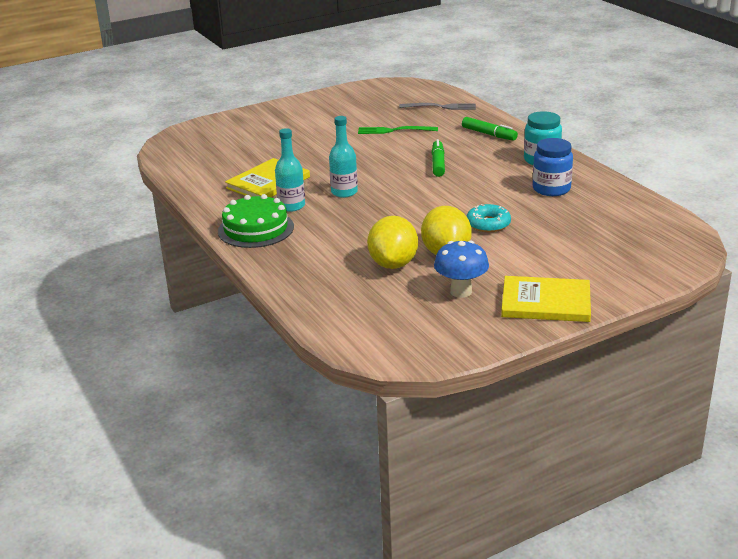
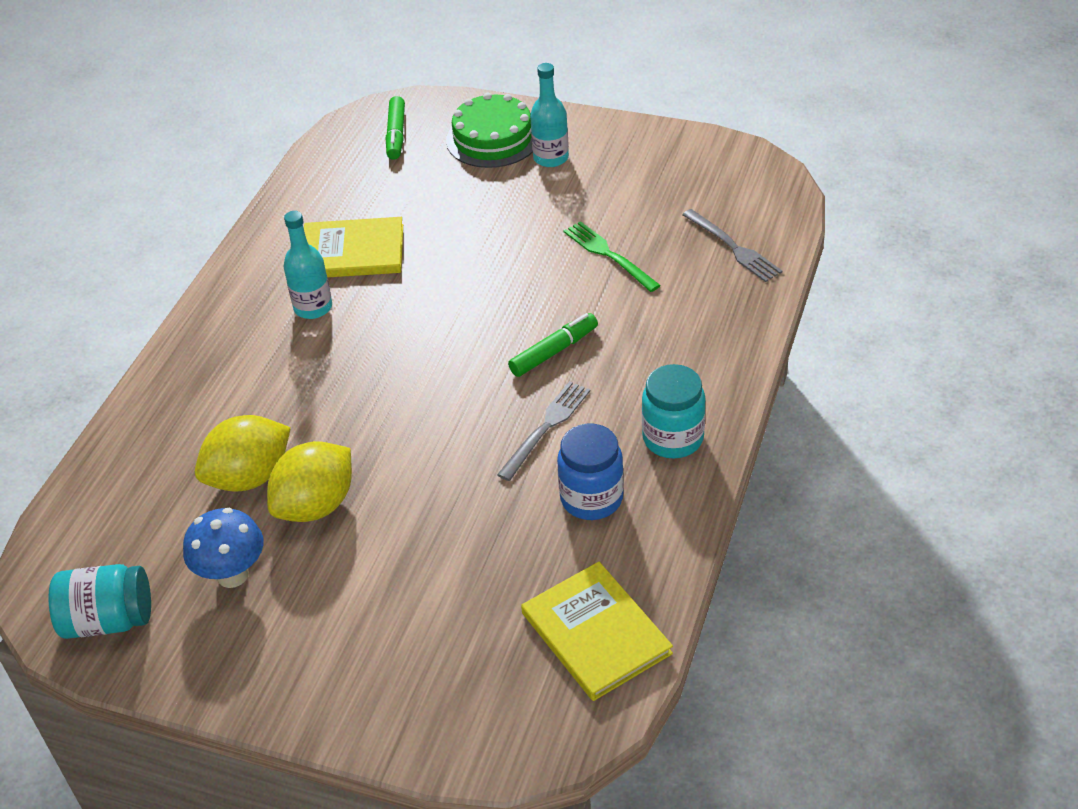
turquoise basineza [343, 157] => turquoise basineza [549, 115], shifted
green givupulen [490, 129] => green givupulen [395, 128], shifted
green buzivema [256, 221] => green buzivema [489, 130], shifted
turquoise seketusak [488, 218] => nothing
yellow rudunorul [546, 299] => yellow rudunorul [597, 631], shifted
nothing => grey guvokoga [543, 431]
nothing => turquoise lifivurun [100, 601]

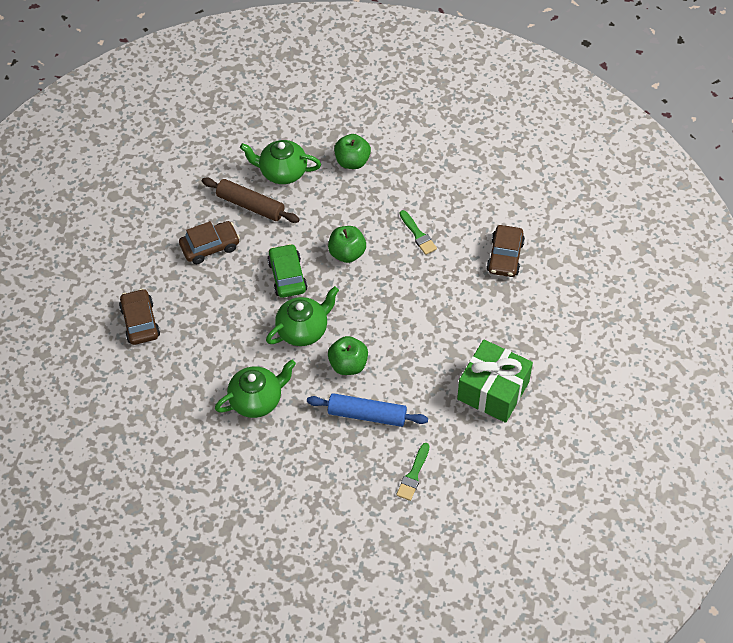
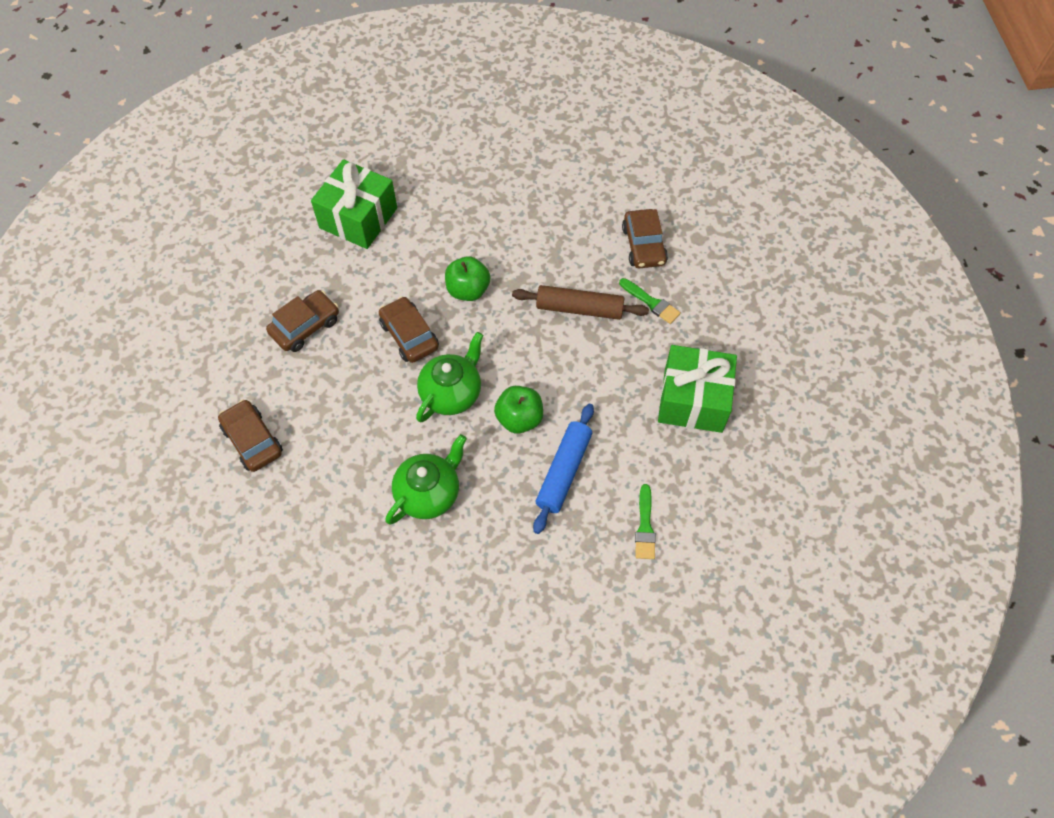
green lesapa [352, 151] => nothing
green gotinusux [280, 162] => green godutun [354, 204]
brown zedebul [251, 200] => brown zedebul [580, 302], shifted
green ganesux [418, 232] => green ganesux [650, 301], shifted
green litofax [287, 271] => brown litofax [409, 329]
blue zedebul [367, 410] => blue zedebul [563, 469], 60 degrees counterclockwise

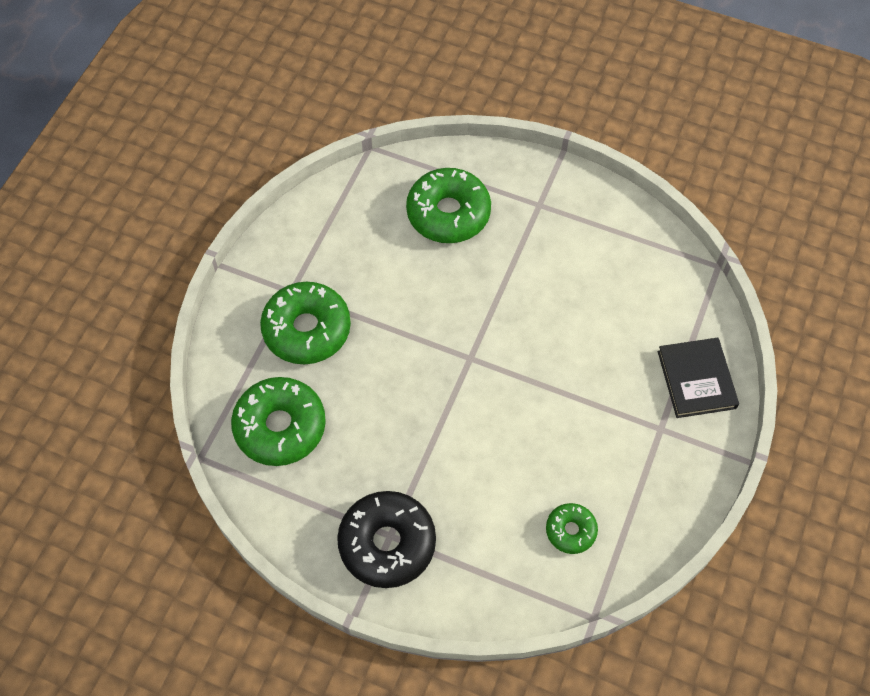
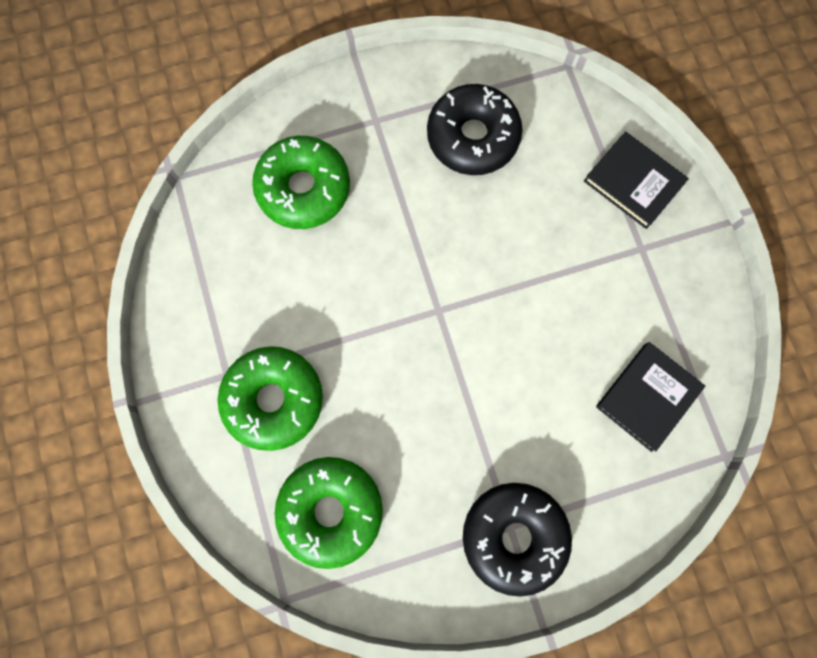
green seketusak [572, 528] => black rudunorul [650, 397]
nothing => black seketusak [475, 129]

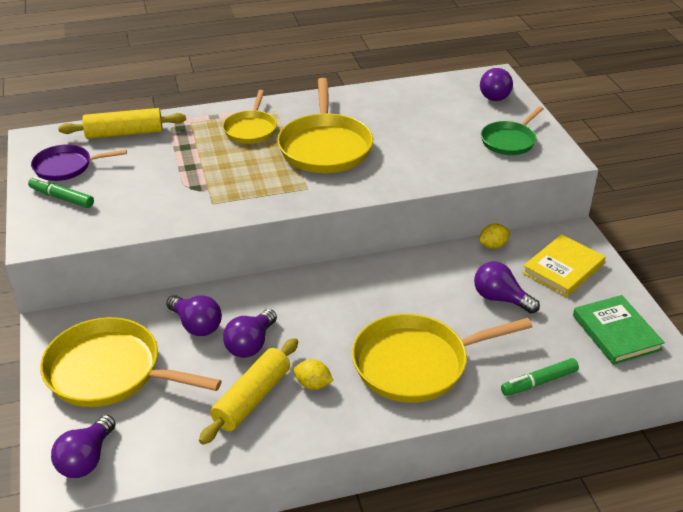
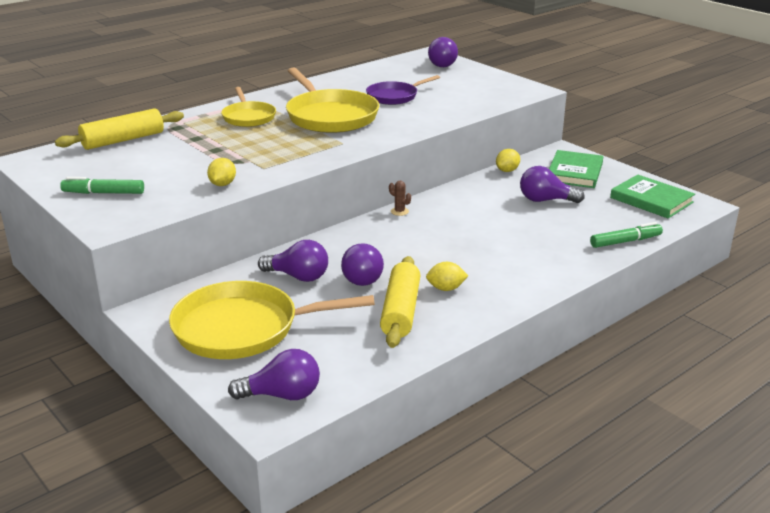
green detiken [512, 130] => nothing
purple detiken [79, 162] => purple detiken [403, 90], shifted
yellow rudunorul [564, 265] => green rudunorul [576, 169]
yellow detiken [442, 358] => nothing
green givupulen [540, 377] => green givupulen [626, 235], 150 degrees counterclockwise
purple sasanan [83, 446] => purple sasanan [274, 374], 90 degrees counterclockwise
nothing => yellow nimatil [221, 172]
nothing => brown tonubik [400, 198]

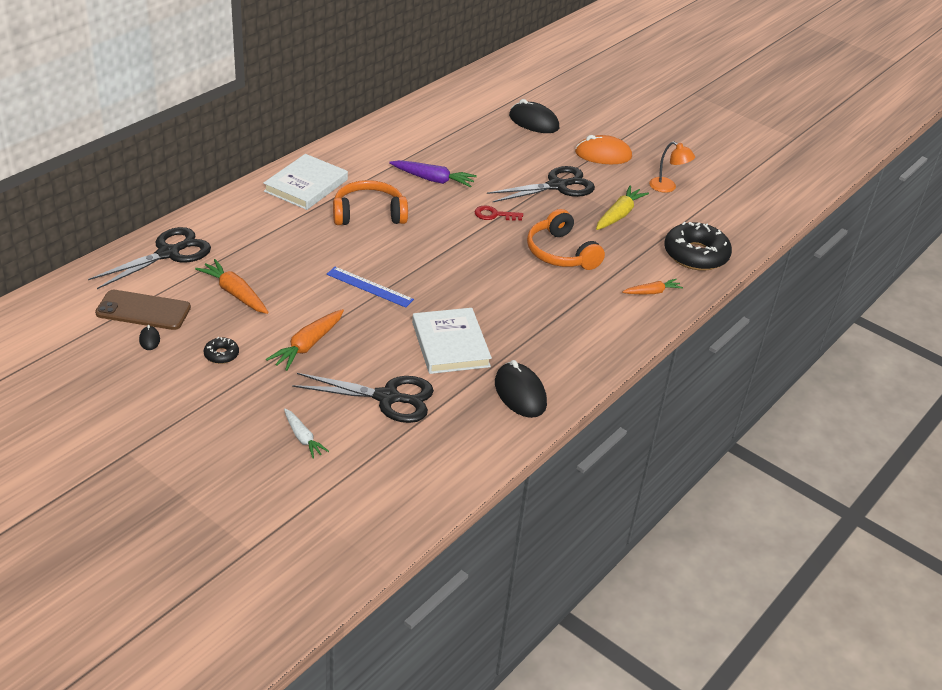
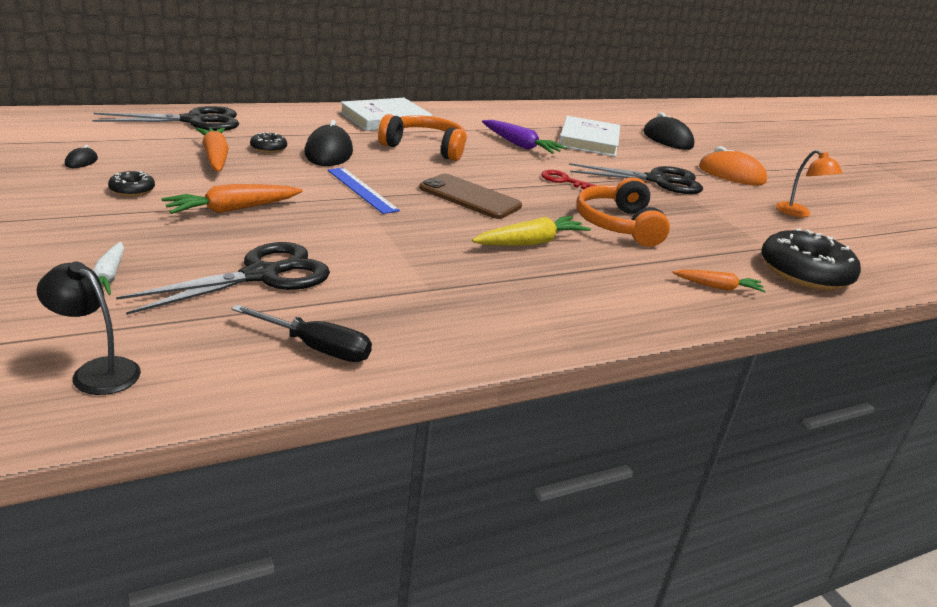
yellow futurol [622, 208] => yellow futurol [531, 231], shifted
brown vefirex [143, 310] => brown vefirex [470, 196], shifted
white rudunorul [452, 341] => white rudunorul [589, 136], shifted
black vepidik [521, 389] => black vepidik [328, 143], shifted
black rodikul [363, 398] => black rodikul [223, 278], 75 degrees counterclockwise
nothing => black seketusak [268, 142]
nothing => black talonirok [88, 328]
nothing => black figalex [302, 333]

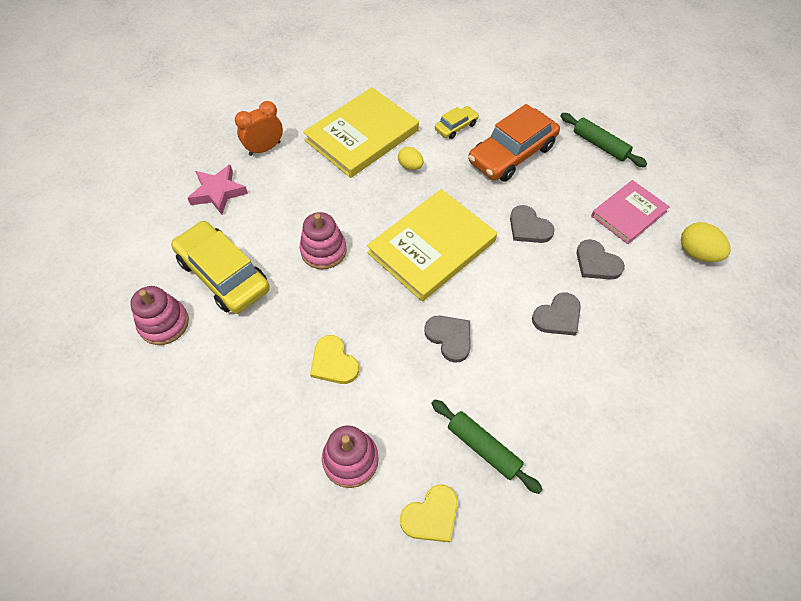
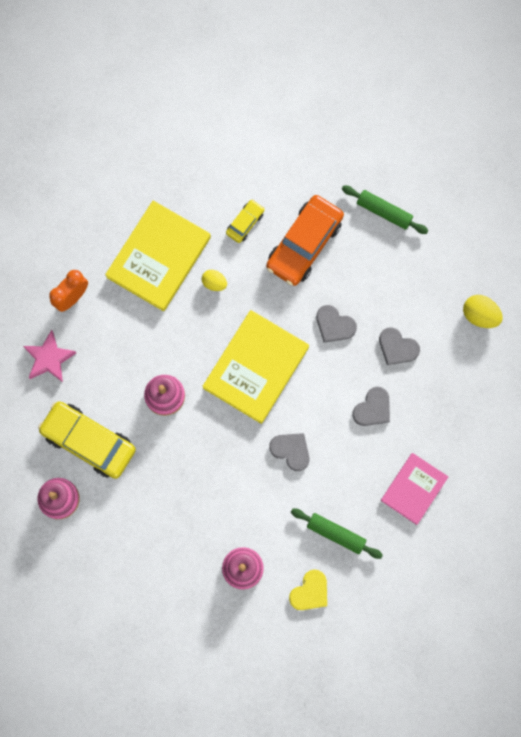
pink rudunorul [630, 212] => pink rudunorul [414, 489], shifted
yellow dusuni [334, 359] => nothing

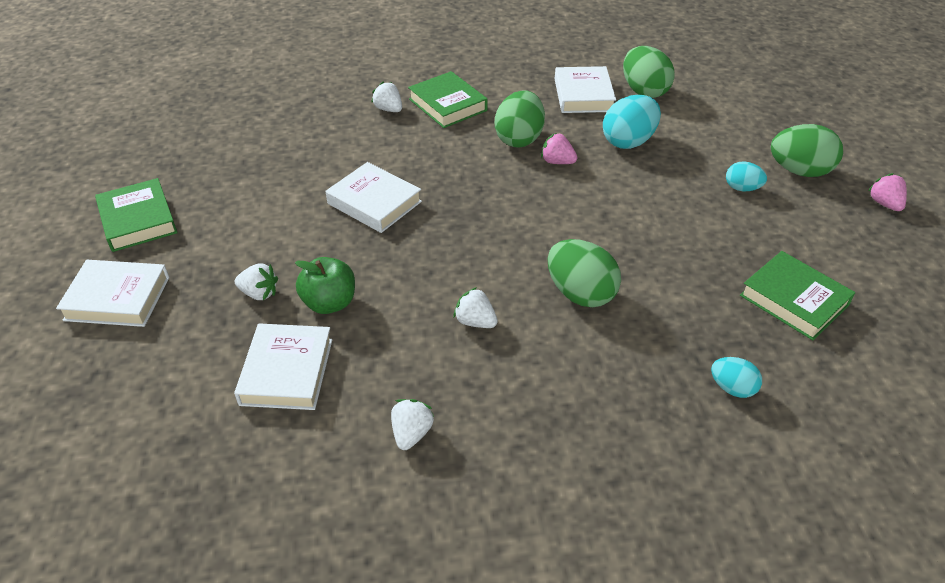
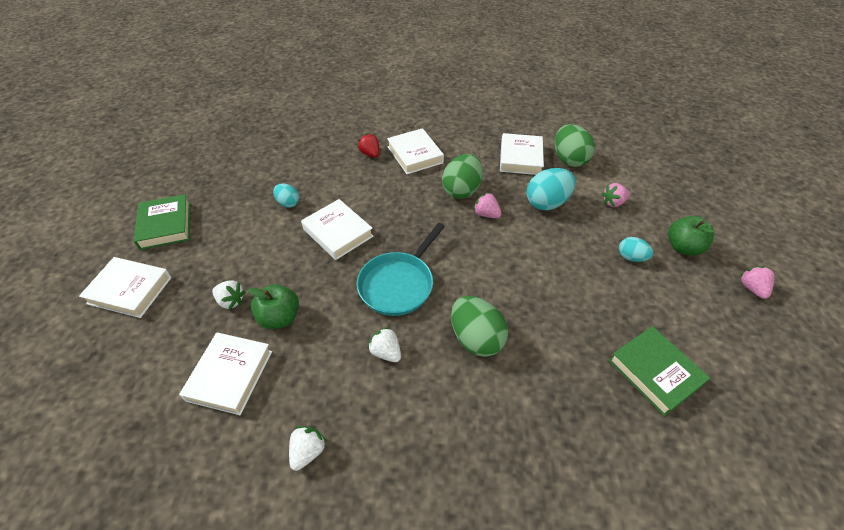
green rudunorul [448, 99] => white rudunorul [415, 151]
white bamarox [386, 97] => red bamarox [368, 145]
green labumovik [807, 150] => green lesapa [691, 236]
turquoise labumovik [736, 377] => turquoise labumovik [286, 196], shifted
nothing => pink bamarox [616, 195]
nothing => turquoise detiken [401, 269]

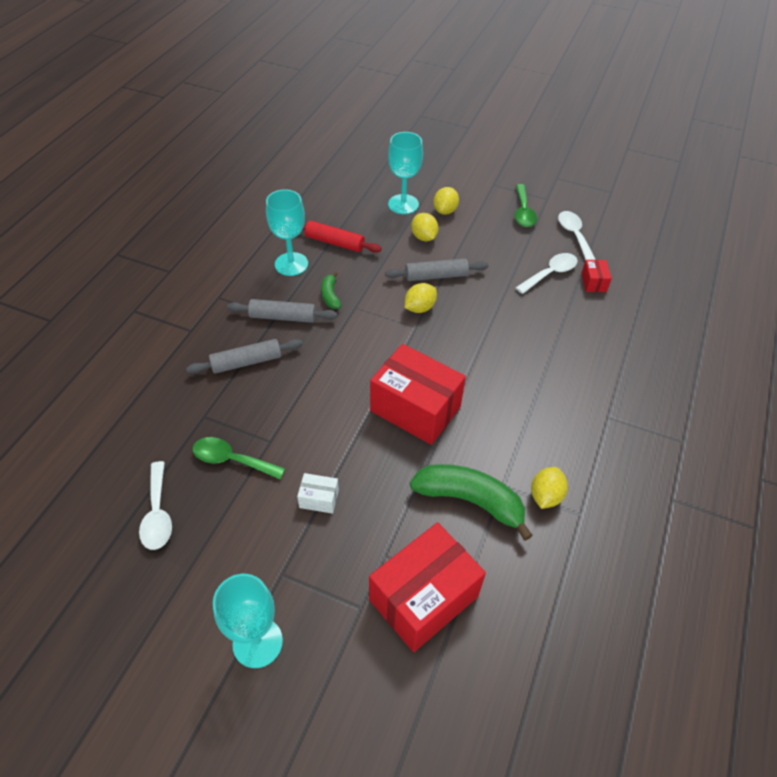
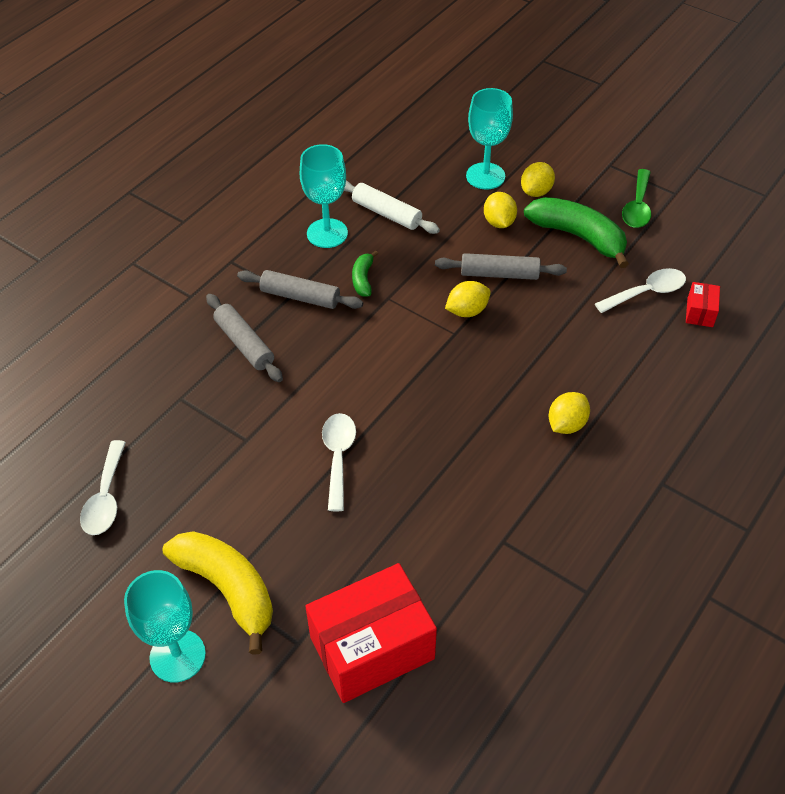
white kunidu [577, 235] => white kunidu [339, 462], shifted
red zedebul [342, 237] => white zedebul [392, 207]
grey zedebul [244, 356] => grey zedebul [244, 338], 60 degrees clockwise
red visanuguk [418, 394] => nothing
green kunidu [239, 458] => nothing
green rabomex [471, 502] => green rabomex [576, 232], shifted
yellow nimatil [549, 488] => yellow nimatil [569, 413], shifted
white visanuguk [318, 493] => nothing
nothing => yellow rabomex [218, 593]

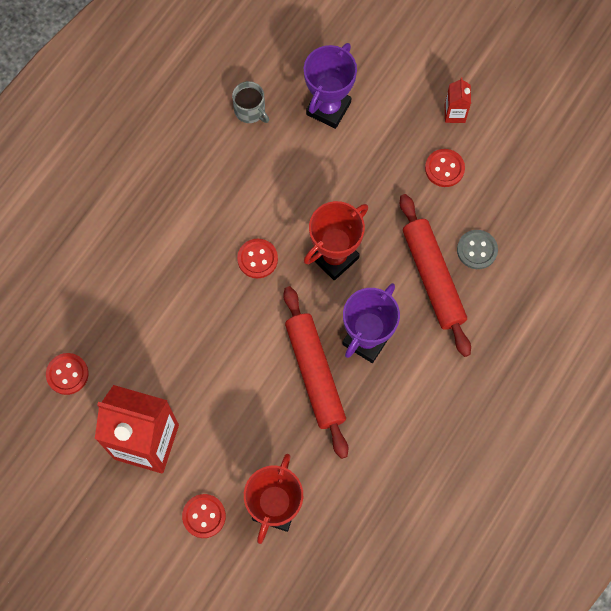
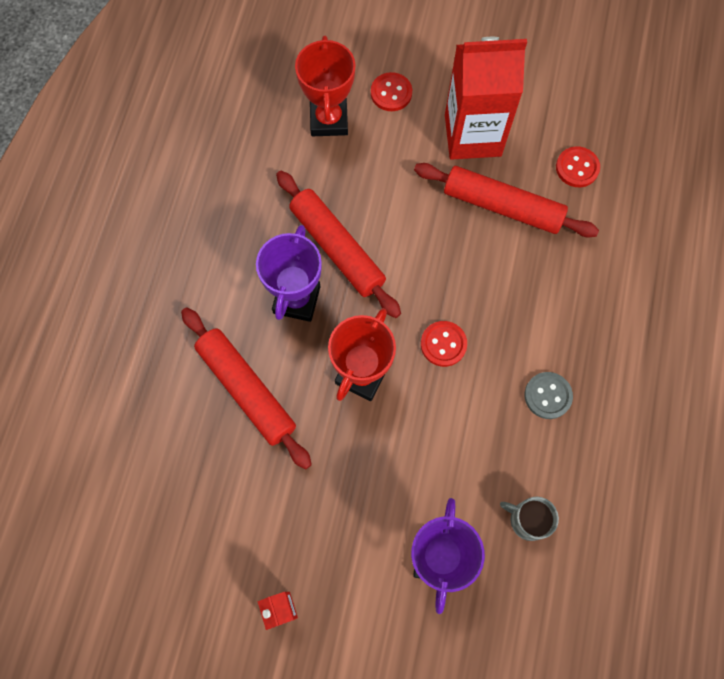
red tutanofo [445, 168] => nothing
grey tutanofo [477, 249] => grey tutanofo [549, 395], shifted
nothing => red zedebul [506, 200]

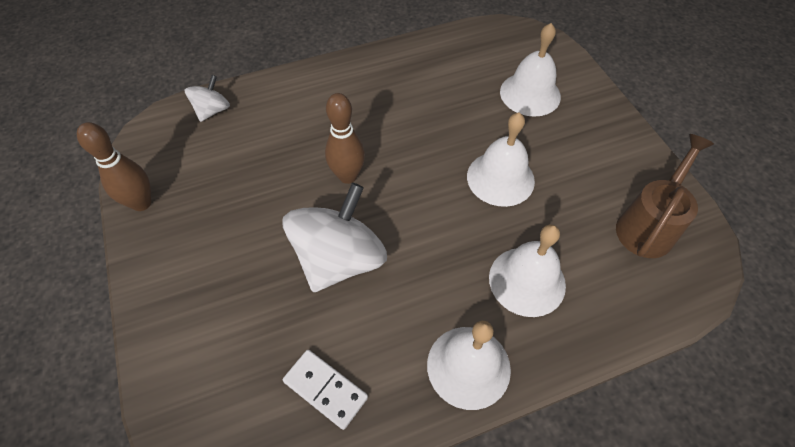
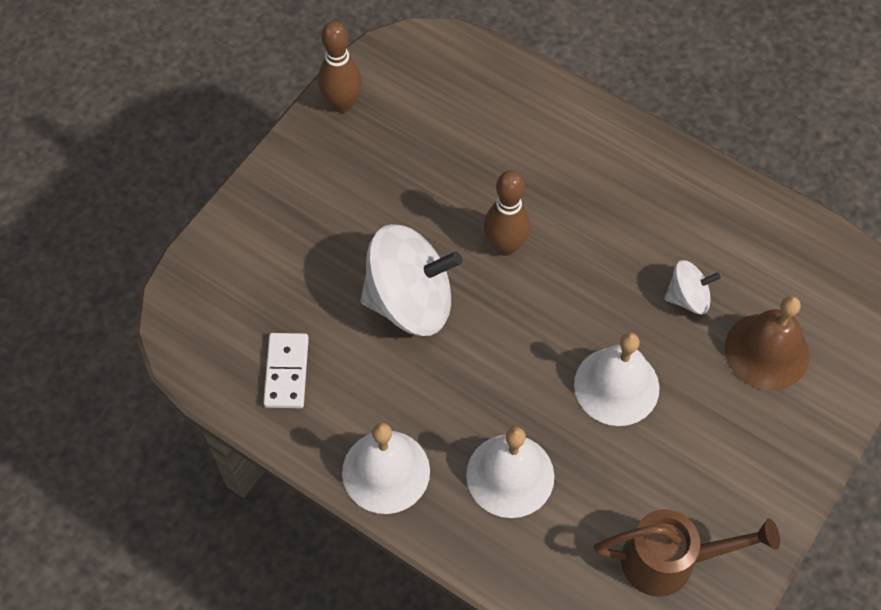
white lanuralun [530, 70] => brown lanuralun [767, 343]
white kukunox [207, 98] => white kukunox [692, 287], shifted

